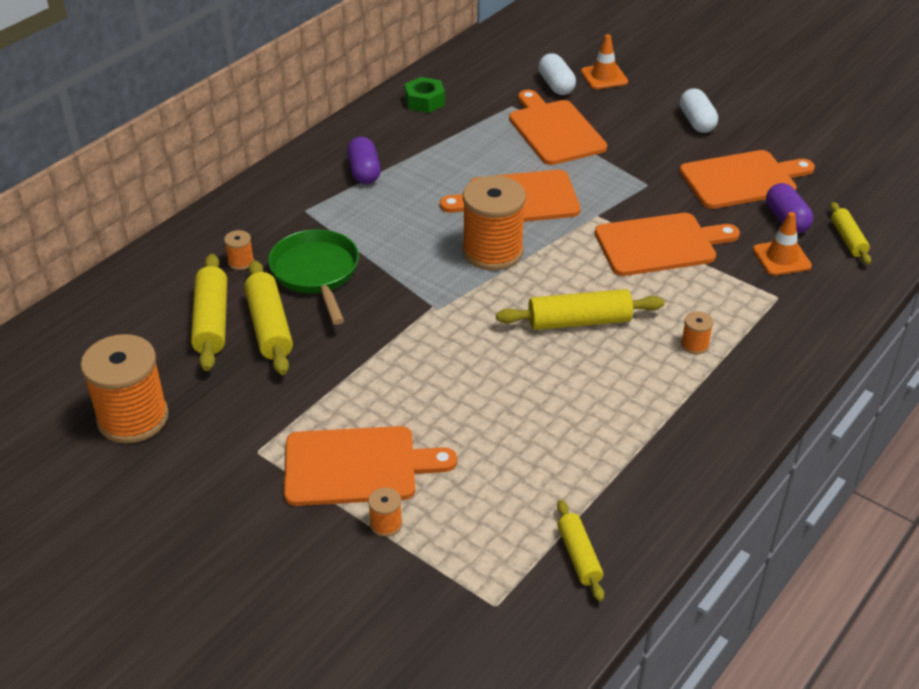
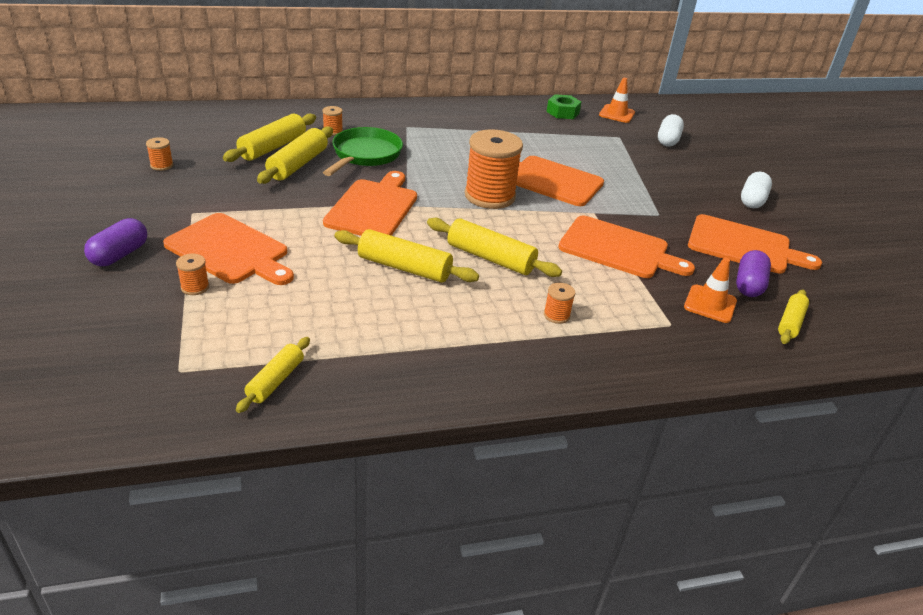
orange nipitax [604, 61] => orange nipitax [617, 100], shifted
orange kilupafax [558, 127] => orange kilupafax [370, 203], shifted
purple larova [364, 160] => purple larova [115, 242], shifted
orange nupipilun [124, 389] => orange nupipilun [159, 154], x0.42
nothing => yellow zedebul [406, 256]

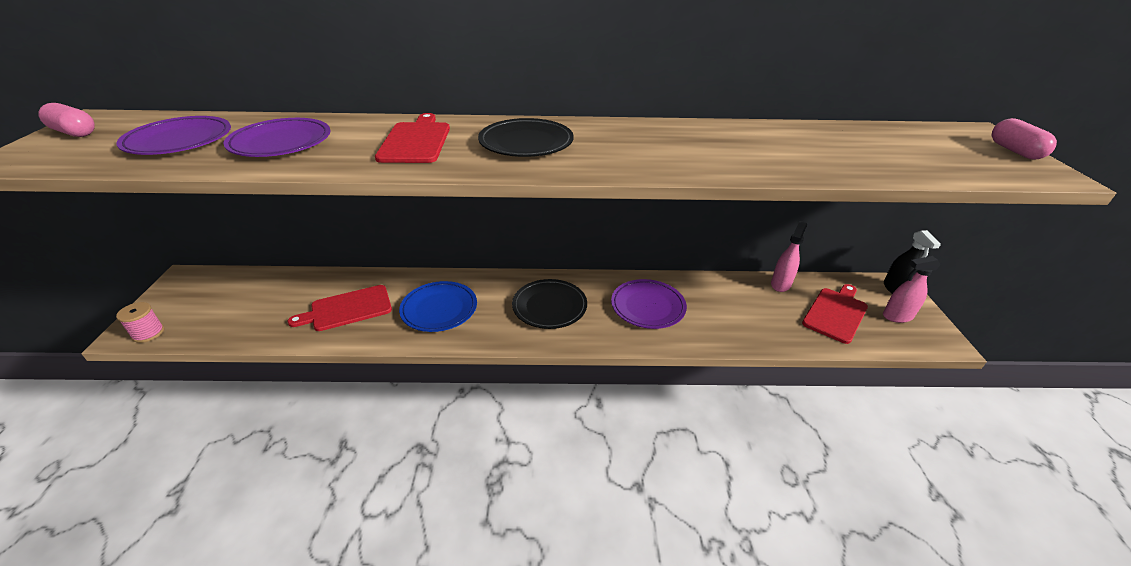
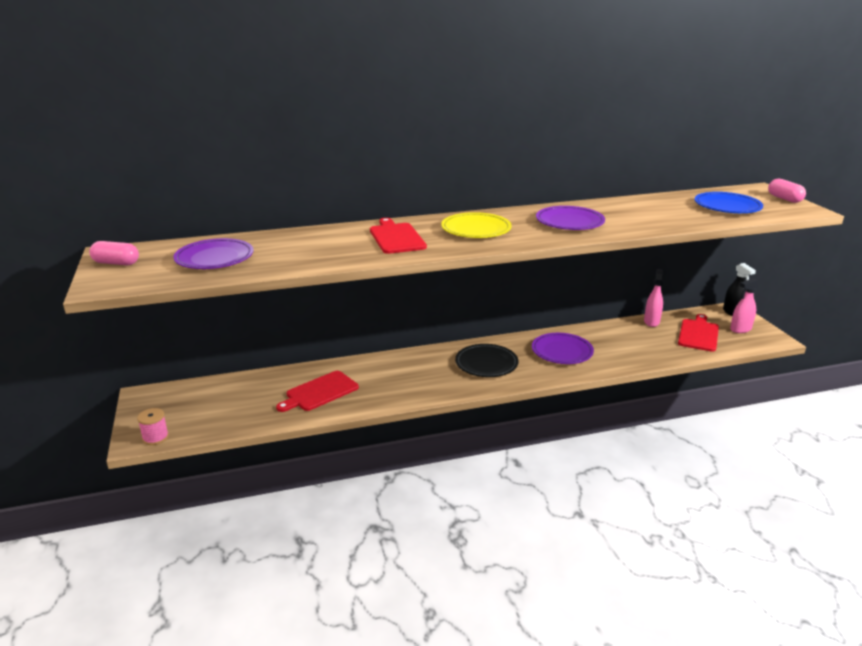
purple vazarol [276, 137] => purple vazarol [570, 218], shifted
black vazarol [526, 137] => yellow vazarol [476, 225]
blue vazarol [438, 306] => blue vazarol [729, 202], shifted

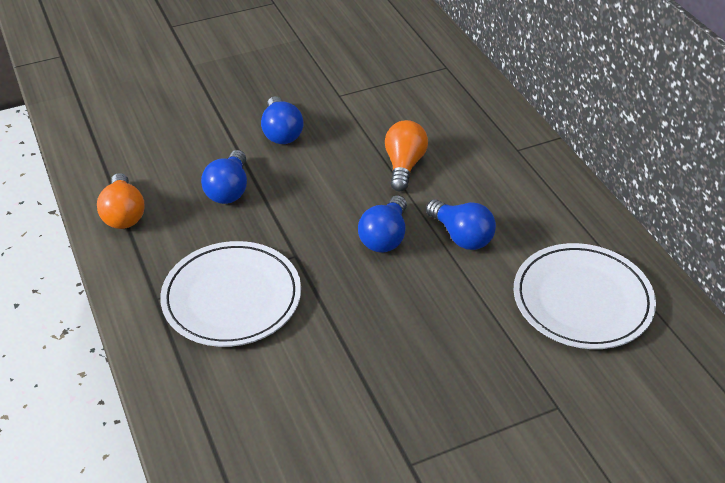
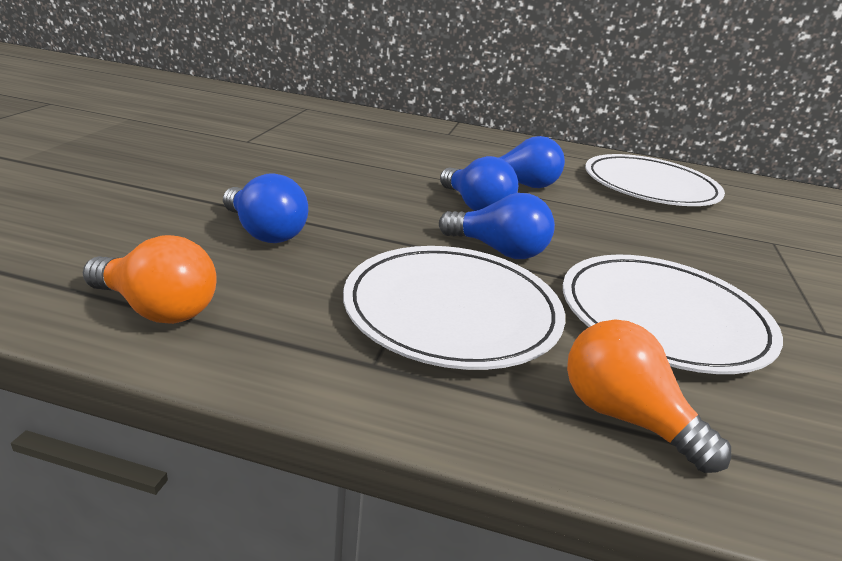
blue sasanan [282, 120] => blue sasanan [497, 226], shifted
orange sasanan [406, 156] => orange sasanan [649, 396], shifted
nothing => white vazarol [673, 314]

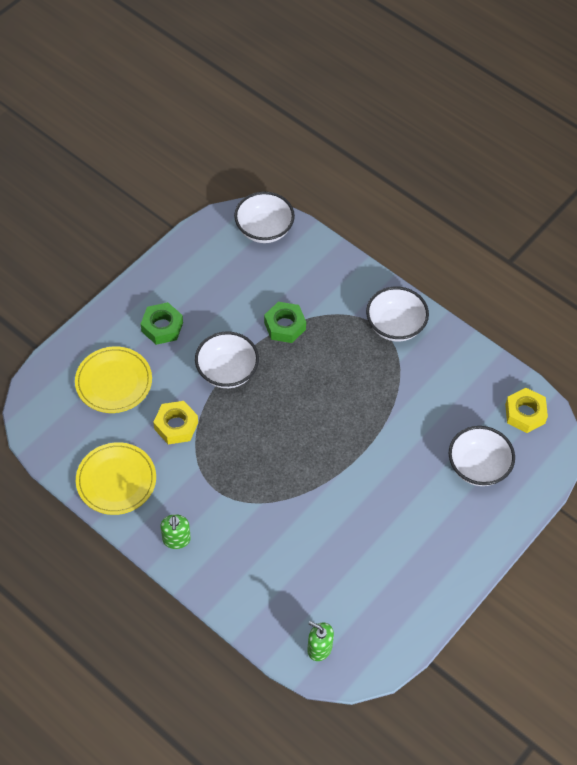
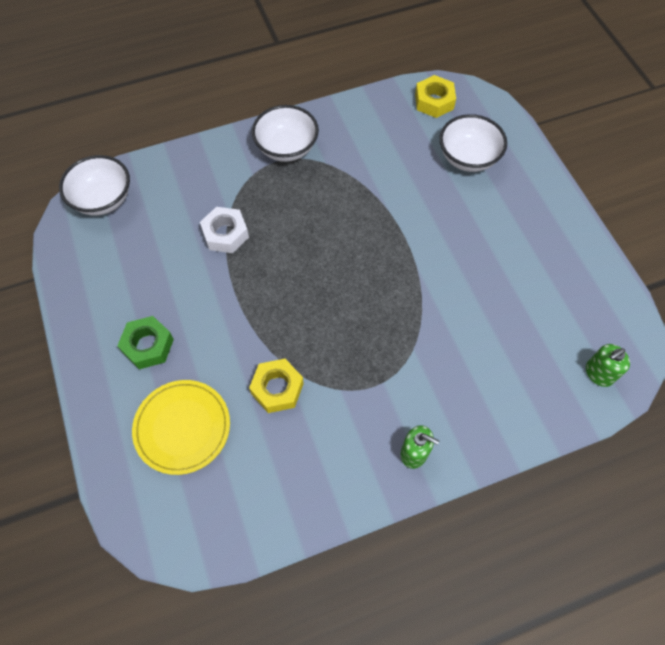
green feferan [285, 322] => white feferan [224, 230]
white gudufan [227, 360] => nothing
yellow vazarol [116, 478] => nothing

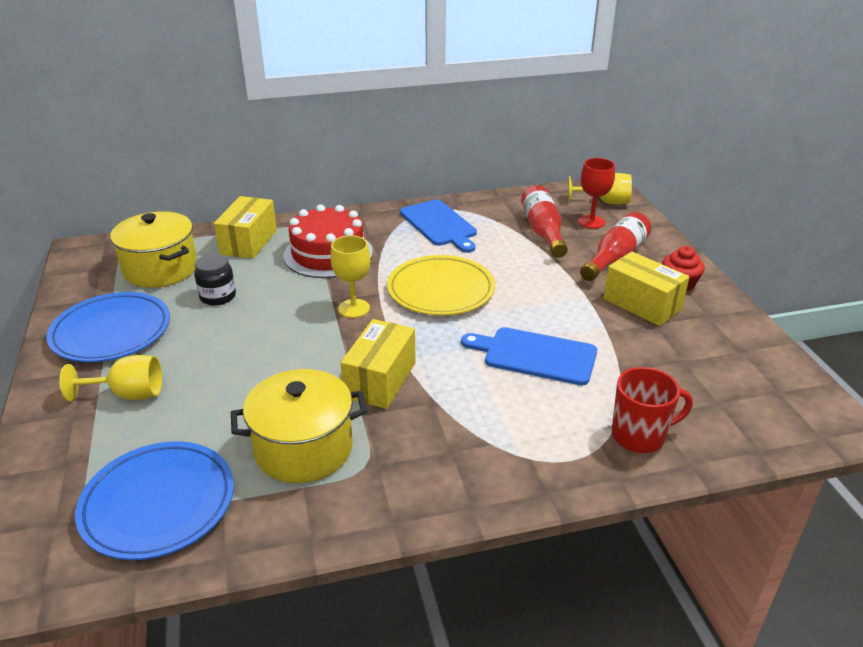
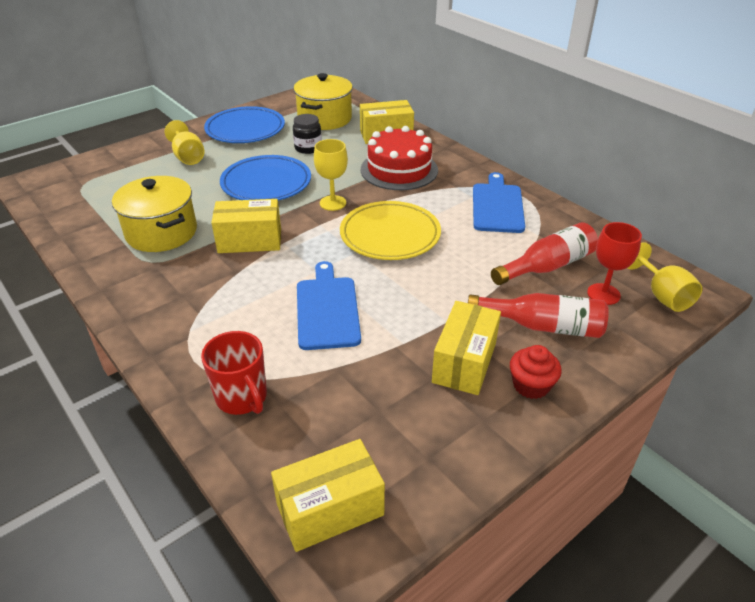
blue kilupafax [438, 226] => blue kilupafax [499, 202], 150 degrees clockwise
blue vazarol [154, 500] => blue vazarol [265, 178], shifted
nothing => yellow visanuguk [328, 495]

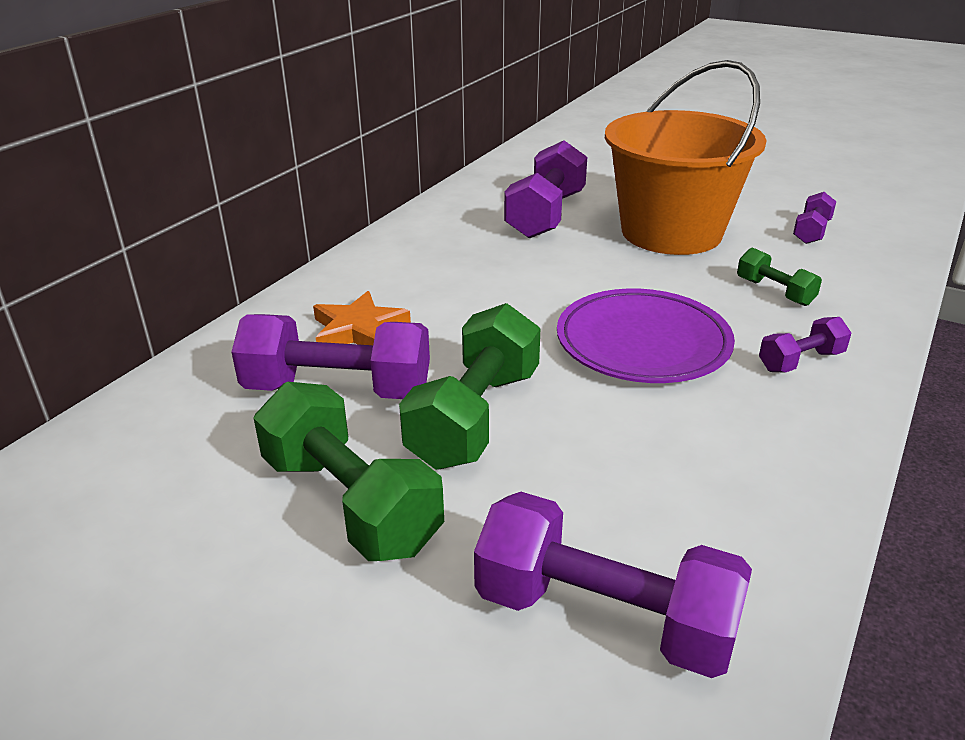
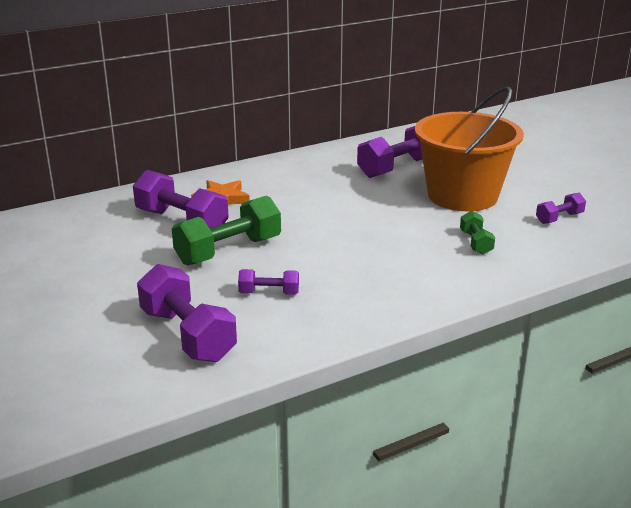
purple vazarol [646, 336] => nothing
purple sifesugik [805, 345] => purple sifesugik [268, 282], shifted
green sifesugik [349, 471] => nothing

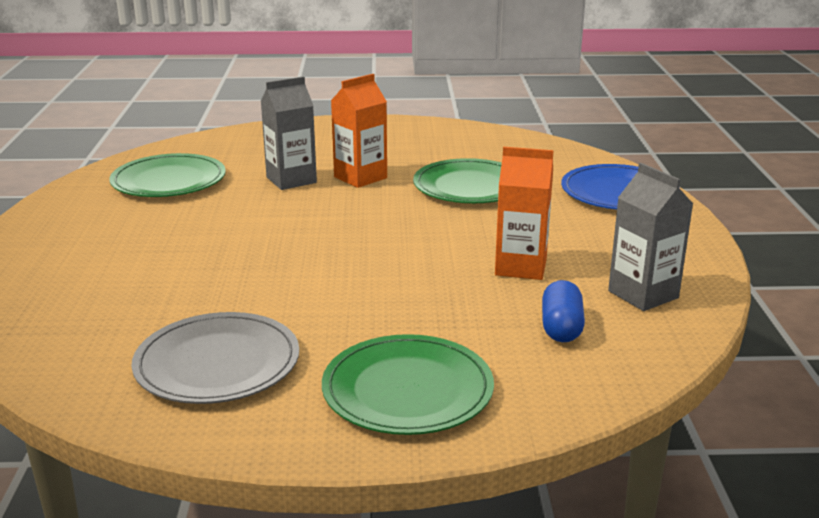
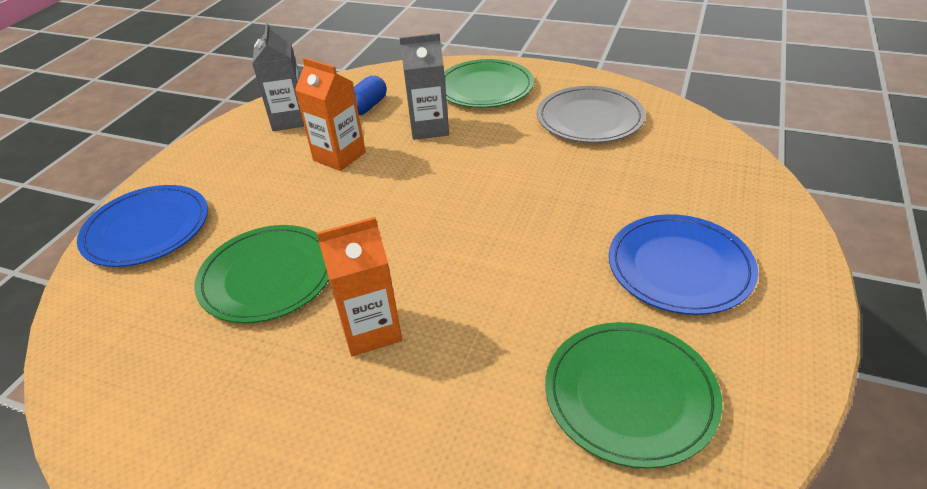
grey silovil [289, 133] => grey silovil [424, 86], shifted
nothing => blue vazarol [683, 264]

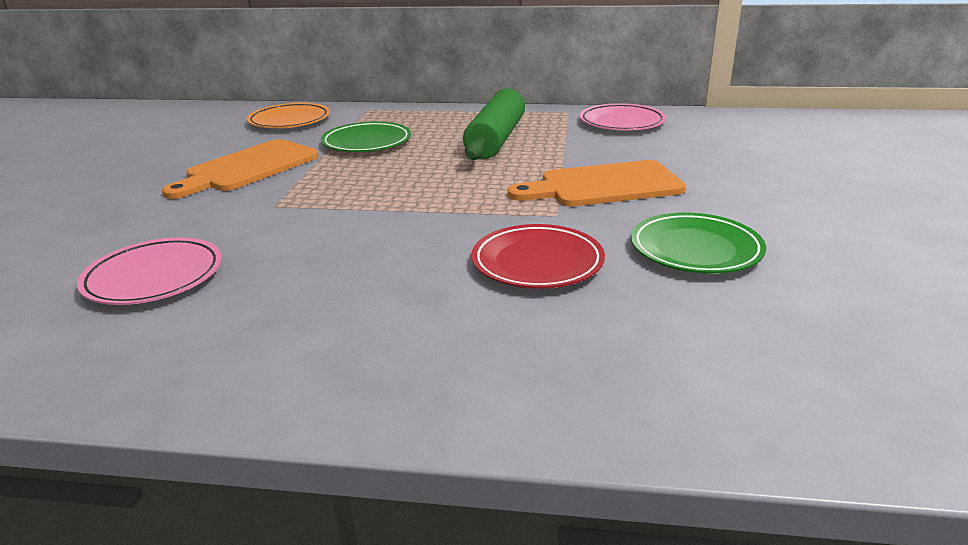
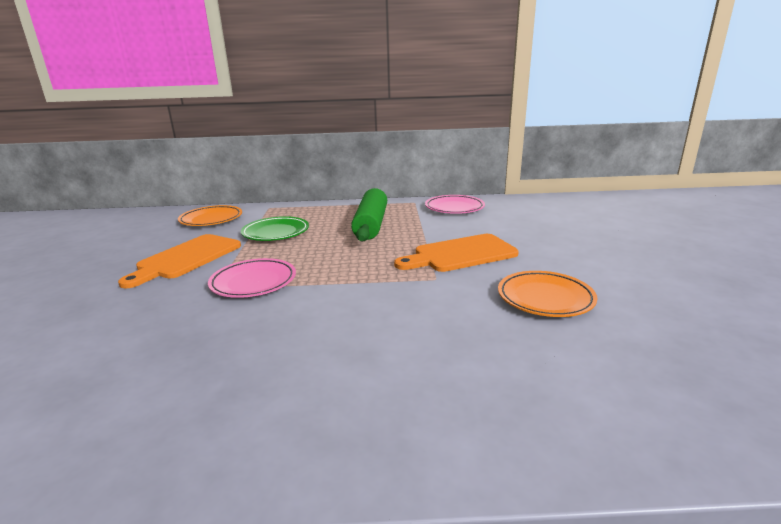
green vazarol [698, 243] => orange vazarol [547, 294]
red vazarol [538, 256] => nothing
pink vazarol [149, 271] => pink vazarol [252, 278], shifted

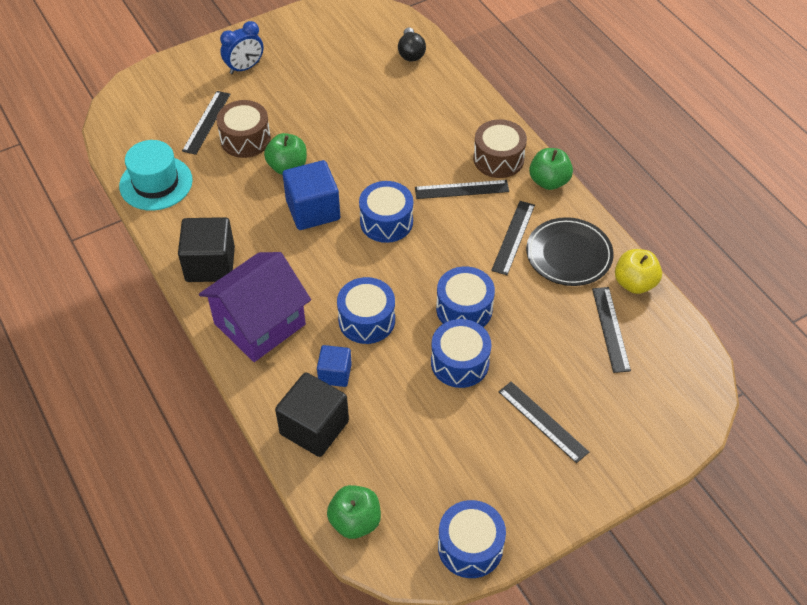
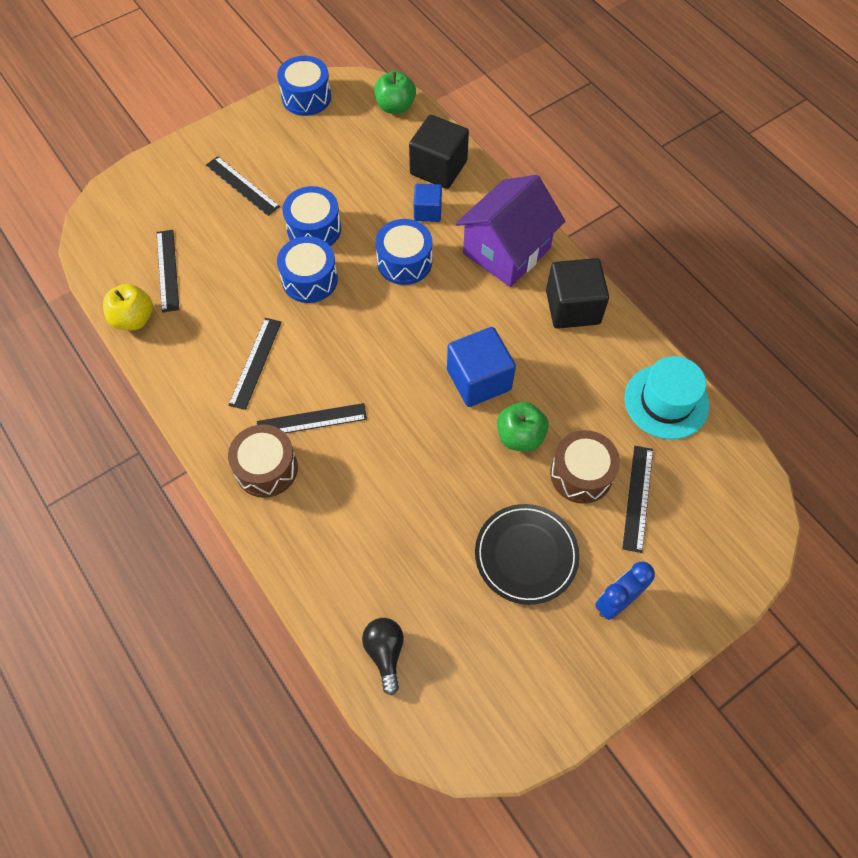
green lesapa [551, 169] => nothing
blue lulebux [386, 212] => nothing
black vazarol [570, 251] => black vazarol [527, 554], shifted

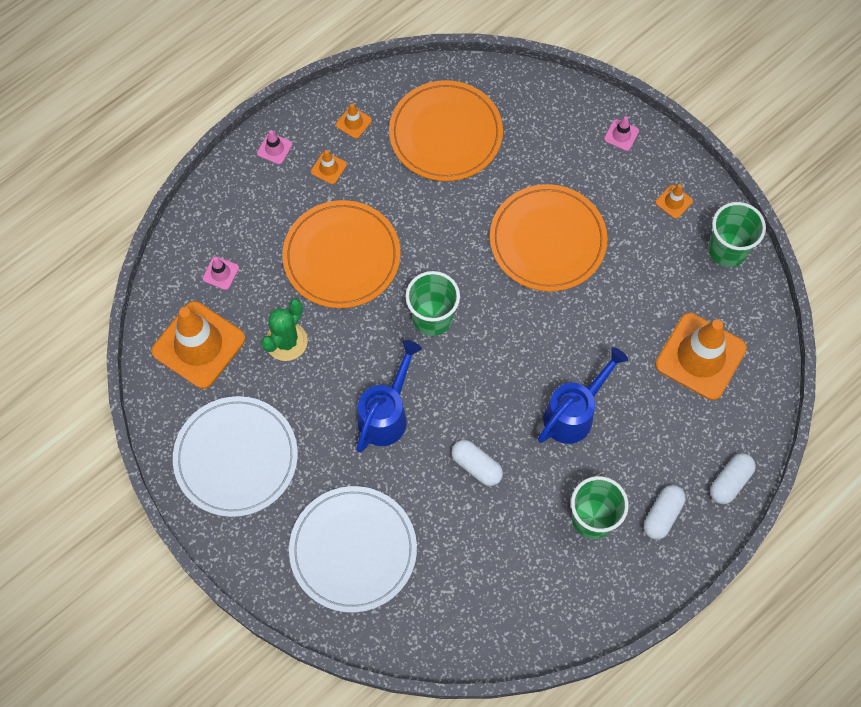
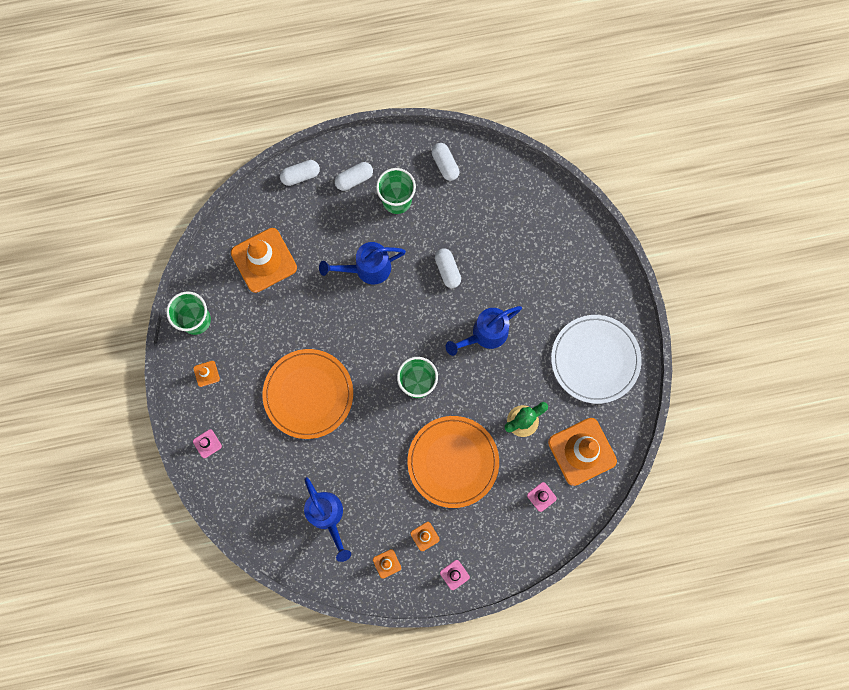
orange vazarol [446, 130] => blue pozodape [327, 519]
white vazarol [353, 549] => nothing
nothing => white larova [445, 162]

